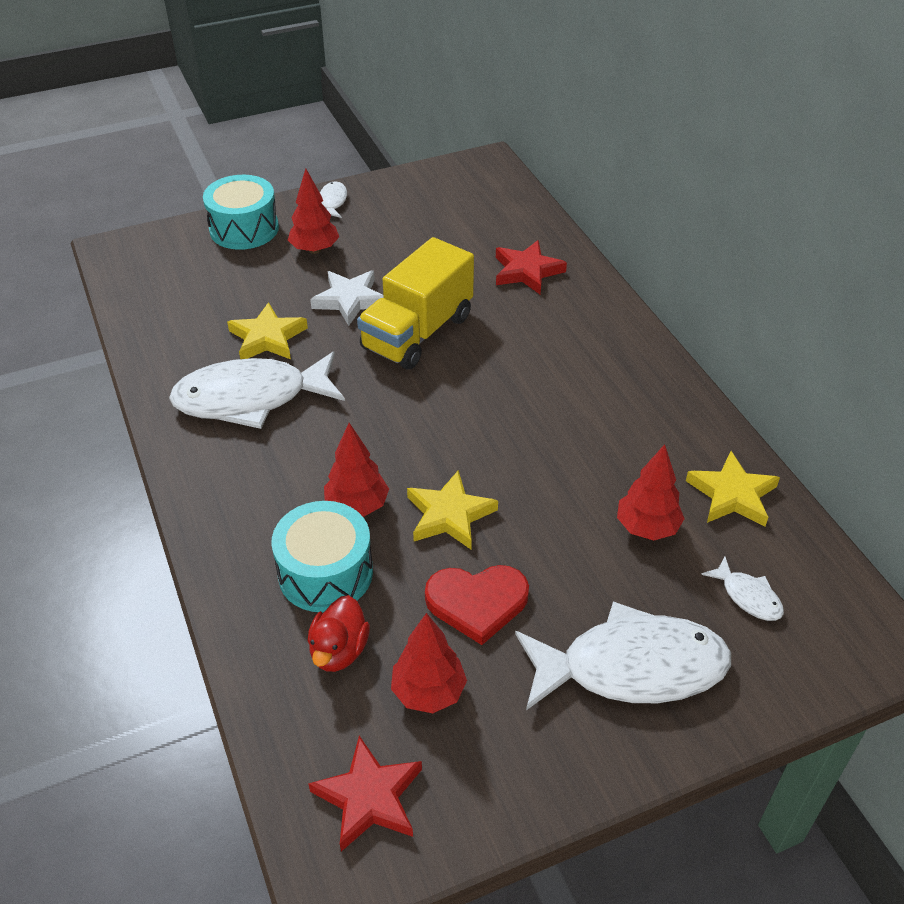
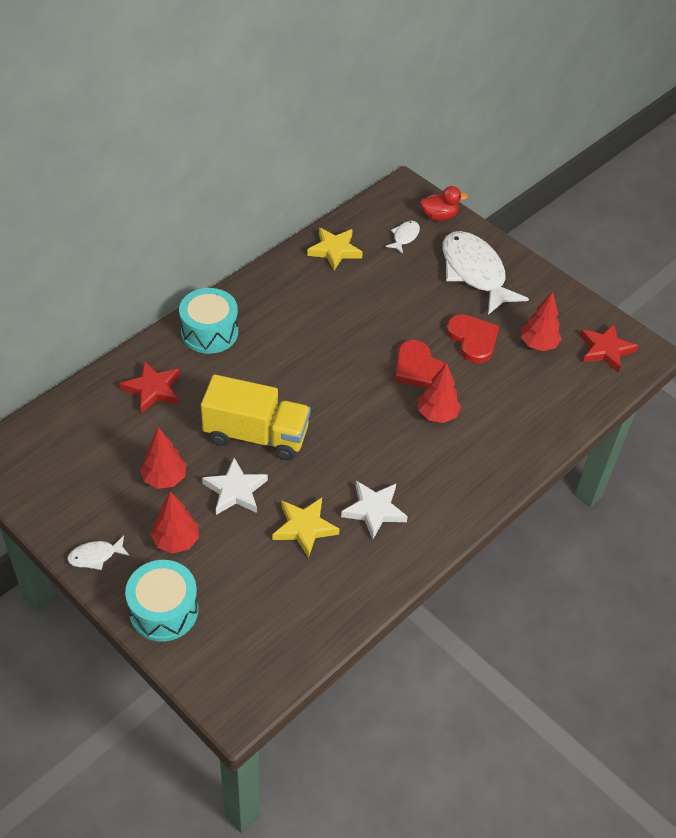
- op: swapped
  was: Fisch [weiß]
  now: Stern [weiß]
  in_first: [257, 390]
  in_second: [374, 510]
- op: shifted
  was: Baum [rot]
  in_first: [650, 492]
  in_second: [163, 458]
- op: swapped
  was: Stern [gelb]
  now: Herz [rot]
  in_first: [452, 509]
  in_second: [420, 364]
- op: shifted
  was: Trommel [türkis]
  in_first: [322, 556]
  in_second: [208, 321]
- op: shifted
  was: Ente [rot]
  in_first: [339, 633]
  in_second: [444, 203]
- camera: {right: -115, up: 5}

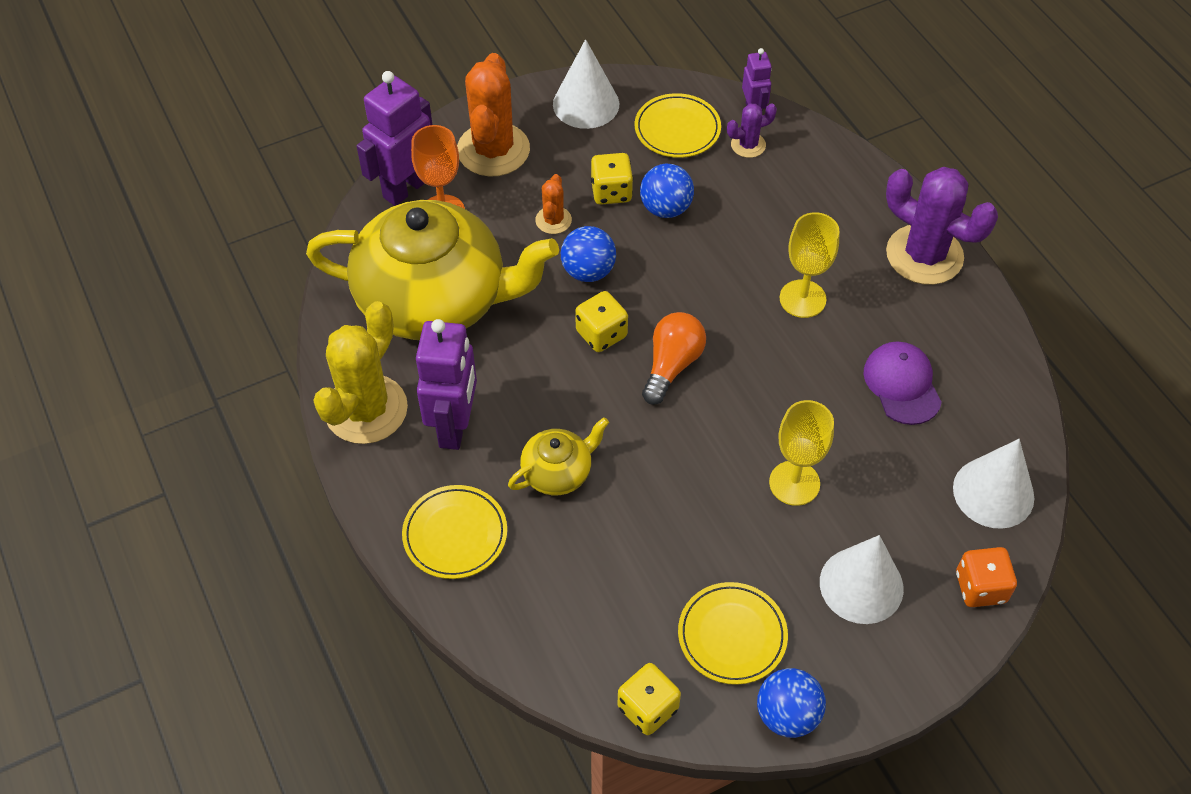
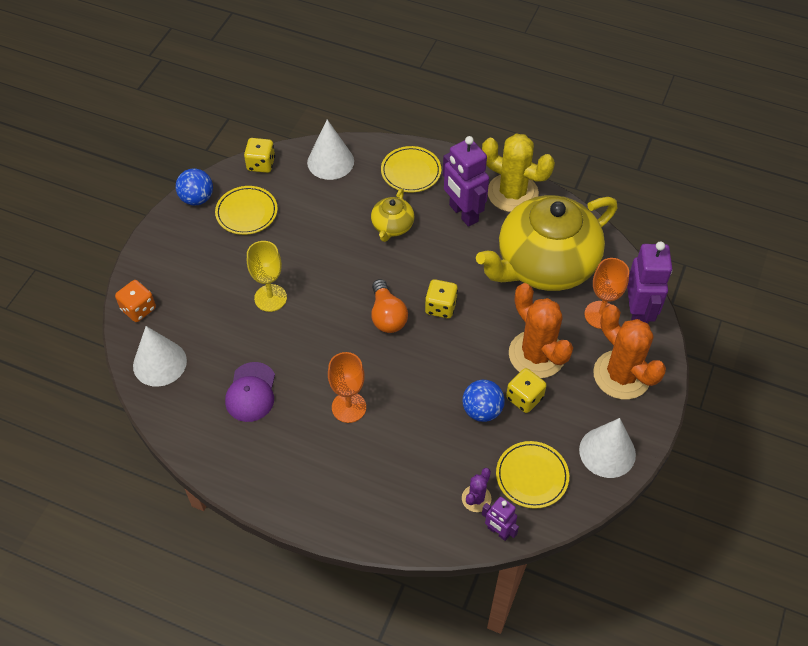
- op: gone
  was: Kaktus [lila]
  in_first: [942, 226]
- op: scaled
  was: Kaktus [orange]
  in_first: [553, 204]
  in_second: [541, 330]
  ratio: 2.08
- op: repainted
  was: Kelch [gelb]
  now: Kelch [orange]
  in_first: [810, 265]
  in_second: [347, 387]
- op: gone
  was: Ball [blau]
  in_first: [588, 254]
- op: rotated
  was: Kaktus [gelb]
  in_first: [360, 372]
  in_second: [518, 173]
  clockwise: -45
- op: rotated
  was: Kappe [lila]
  in_first: [903, 383]
  in_second: [250, 392]
  clockwise: 60
- op: shifted
  was: Kegel [weiß]
  in_first: [862, 579]
  in_second: [330, 150]
- camera: {right: 140, up: 0}

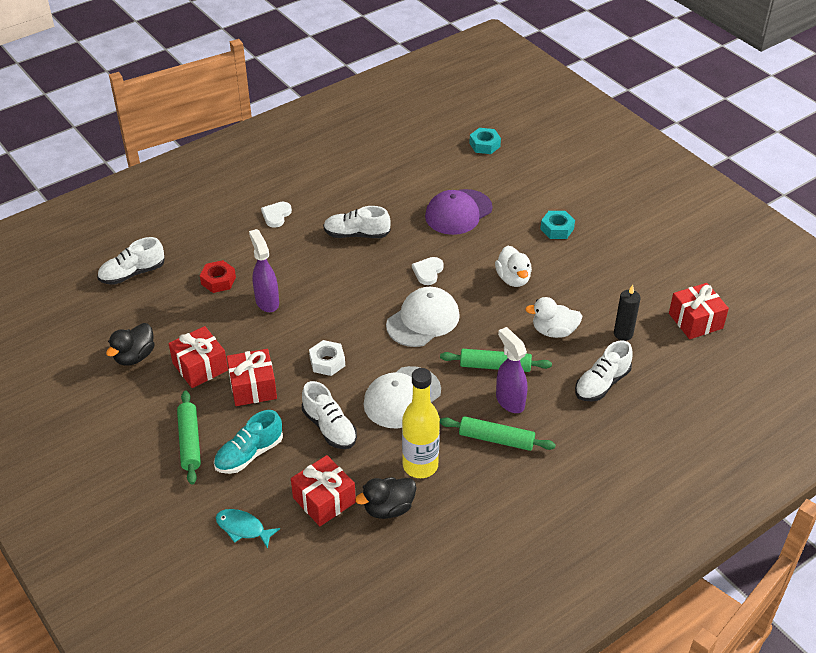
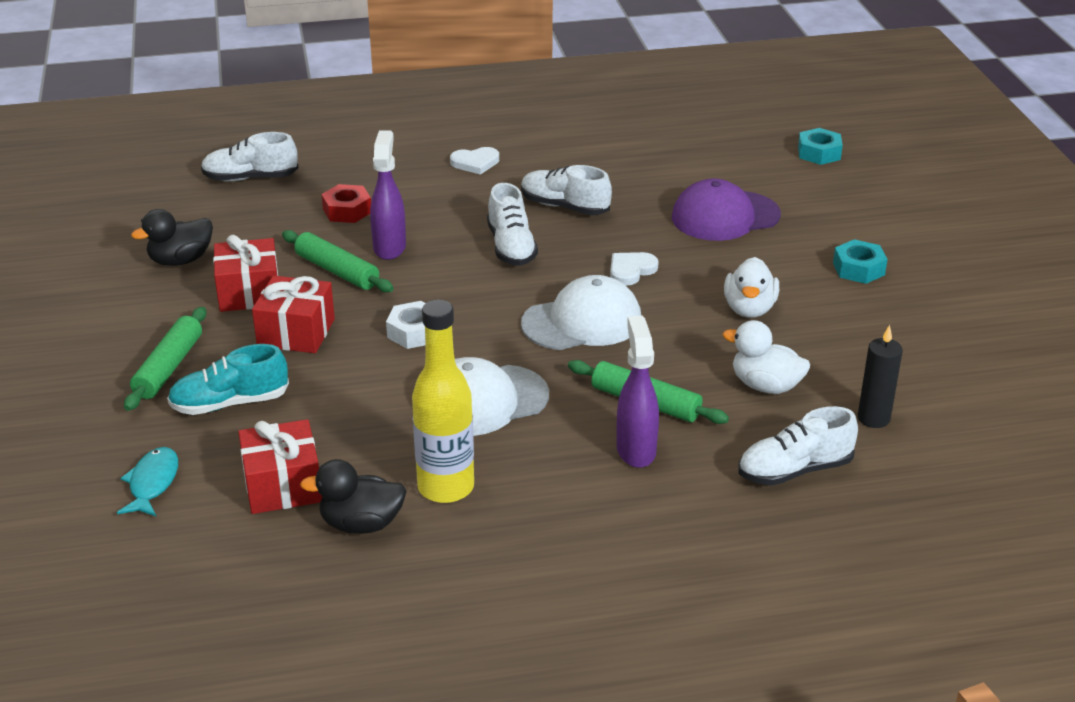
- op: rotated
  was: Herz [weiß]
  in_first: [276, 215]
  in_second: [474, 161]
  clockwise: -150
- op: gone
  was: Geschenk [rot]
  in_first: [699, 311]
- op: shifted
  was: Schuh [weiß]
  in_first: [329, 415]
  in_second: [512, 224]
- op: shifted
  was: Nudelholz [grün]
  in_first: [498, 433]
  in_second: [338, 261]
- op: rotated
  was: Fisch [türkis]
  in_first: [248, 529]
  in_second: [147, 481]
  clockwise: 45
- camera: {right: 25, up: -10}

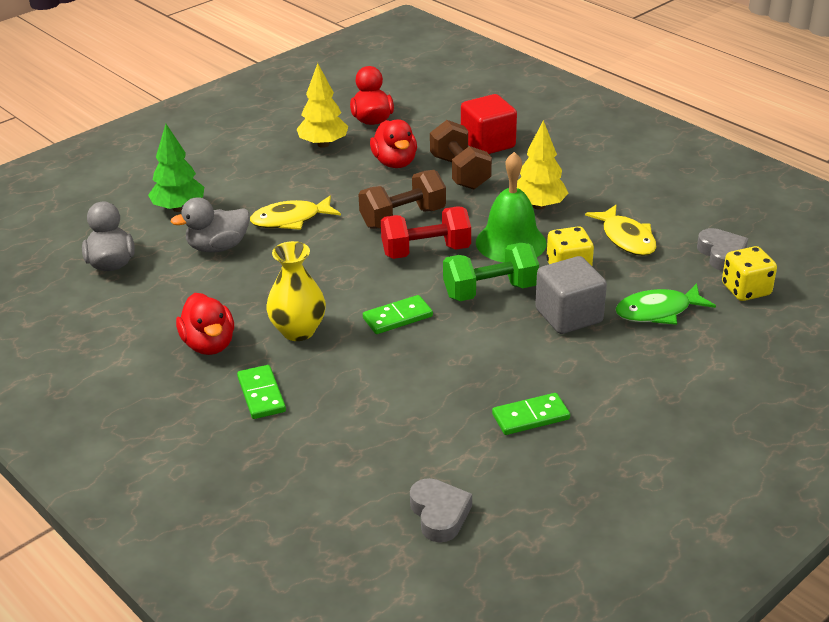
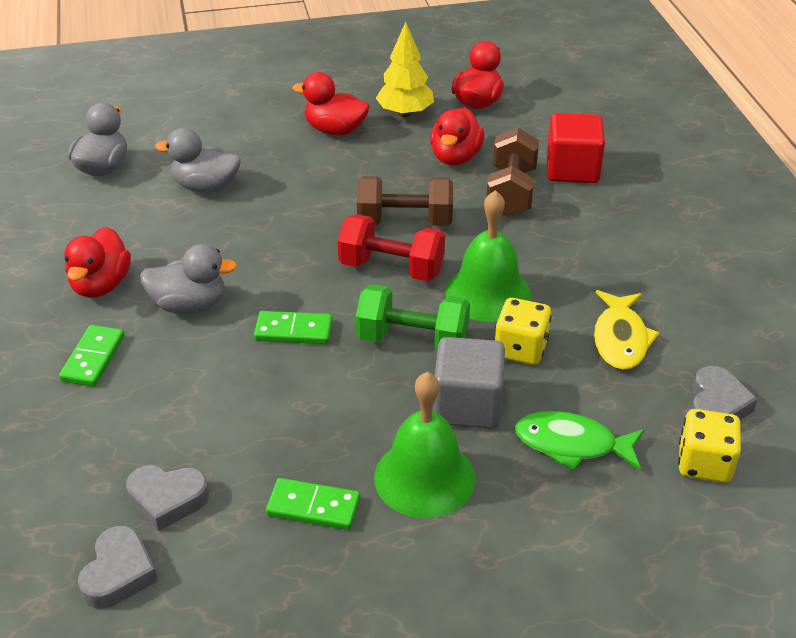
- op: gone
  was: Baum [gelb]
  in_first: [542, 165]
- op: gone
  was: Baum [grün]
  in_first: [176, 168]
- op: gone
  was: Fisch [gelb]
  in_first: [295, 212]
- op: swapped
  was: Vase [gelb]
  now: Ente [grau]
  in_first: [296, 291]
  in_second: [188, 279]
- op: new
  now: Ente [rot]
  in_second: [331, 103]
- op: new
  now: Glocke [grün]
  in_second: [424, 445]
- op: new
  now: Herz [grau]
  in_second: [167, 498]
- camera: {right: 30, up: 5}

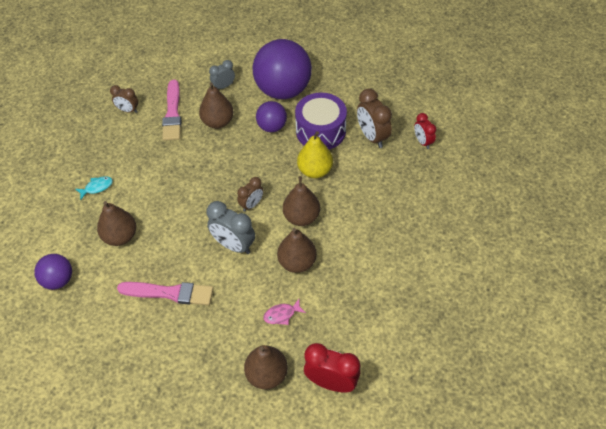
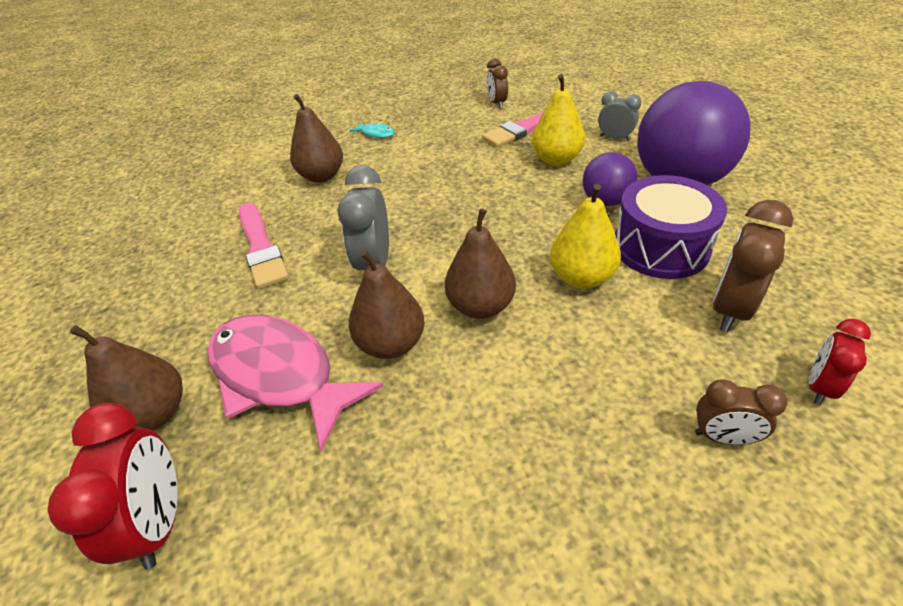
- op: repainted
  was: Birne [braun]
  now: Birne [gelb]
  in_first: [216, 106]
  in_second: [558, 120]
- op: shifted
  was: Wecker [braun]
  in_first: [250, 194]
  in_second: [741, 412]
- op: gone
  was: Ball [lila]
  in_first: [53, 272]
- op: scaled
  was: Fisch [rosa]
  in_first: [284, 312]
  in_second: [295, 383]
  ratio: 2.49
- camera: {right: 60, up: -10}

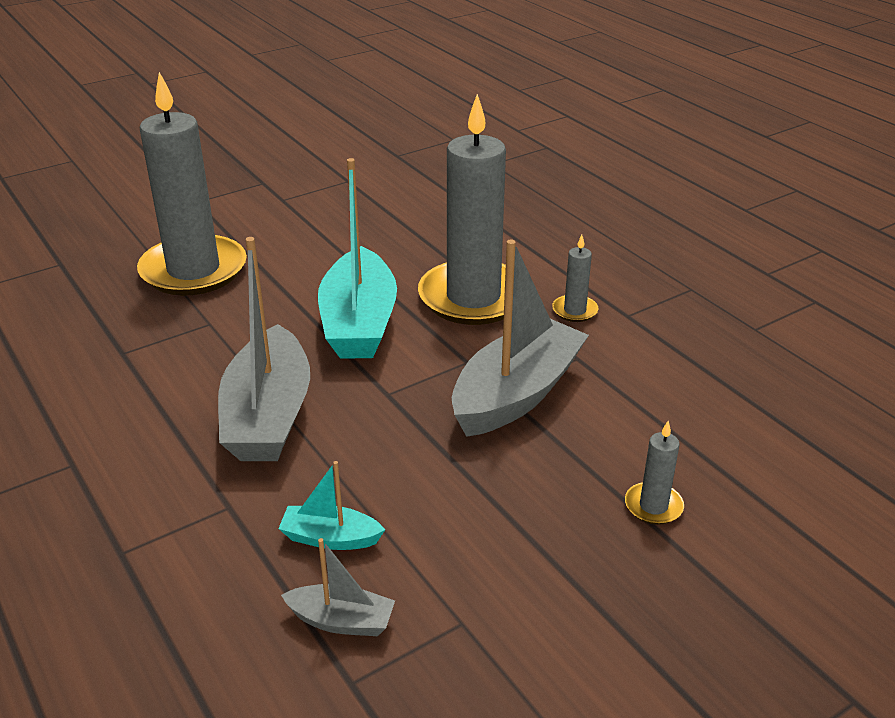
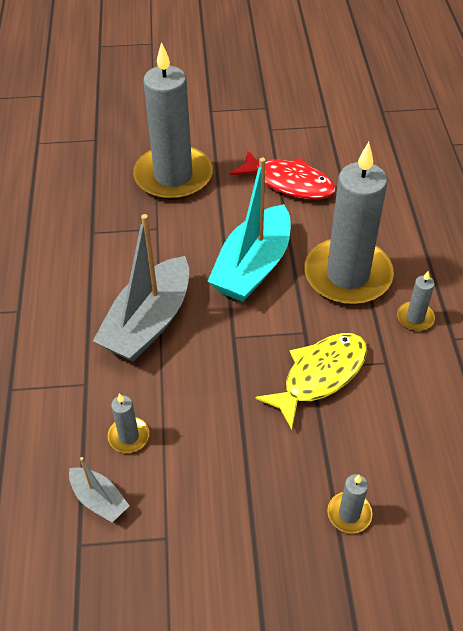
- op: swapped
  was: Boot [grau]
  now: Fisch [gelb]
  in_first: [520, 338]
  in_second: [311, 381]
- op: swapped
  was: Boot [türkis]
  now: Kerze [grau]
  in_first: [331, 505]
  in_second: [128, 423]
- op: new
  now: Fisch [rot]
  in_second: [283, 175]
- camera: {right: 30, up: 15}

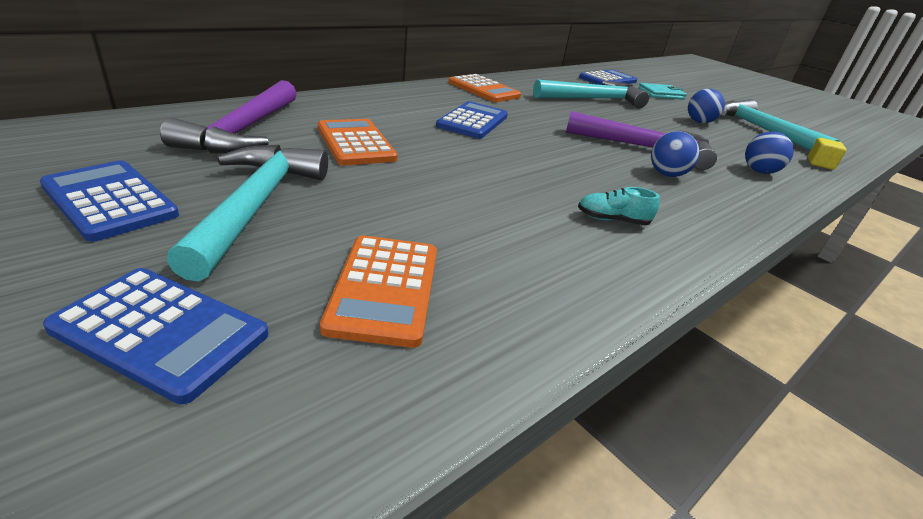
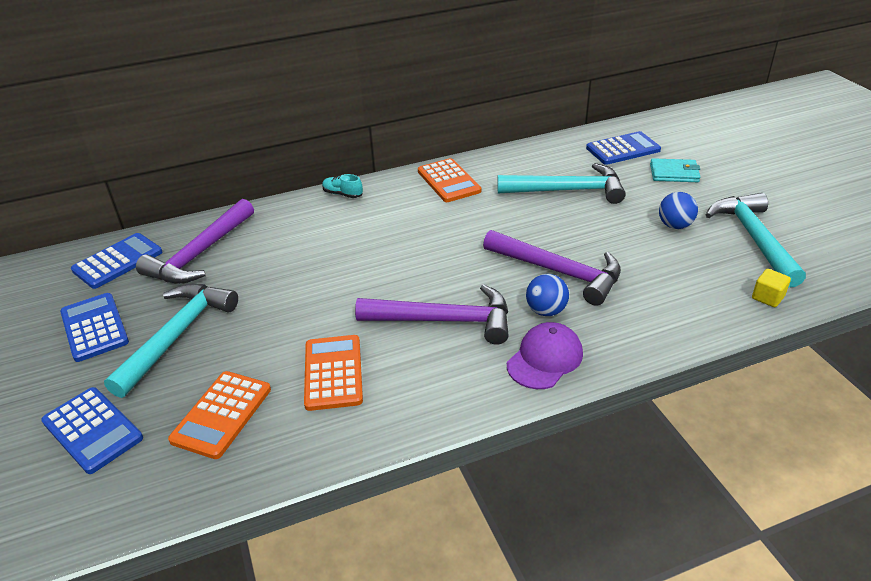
- op: shifted
  was: Taschenrechner [blau]
  in_first: [472, 120]
  in_second: [116, 261]
- op: shifted
  was: Taschenrechner [orange]
  in_first: [358, 142]
  in_second: [333, 373]
- op: gone
  was: Ball [blau]
  in_first: [769, 153]
- op: shifted
  was: Schuh [türkis]
  in_first: [619, 206]
  in_second: [342, 186]
- op: new
  now: Hammer [lila]
  in_second: [432, 314]
- op: new
  now: Kappe [lila]
  in_second: [545, 355]
- camera: {right: 25, up: 5}

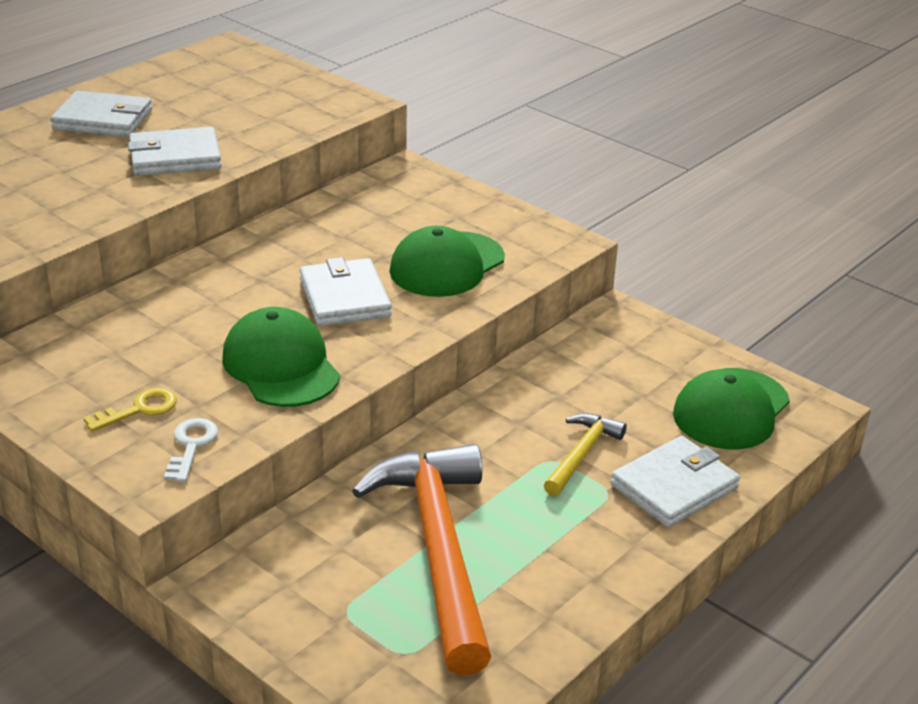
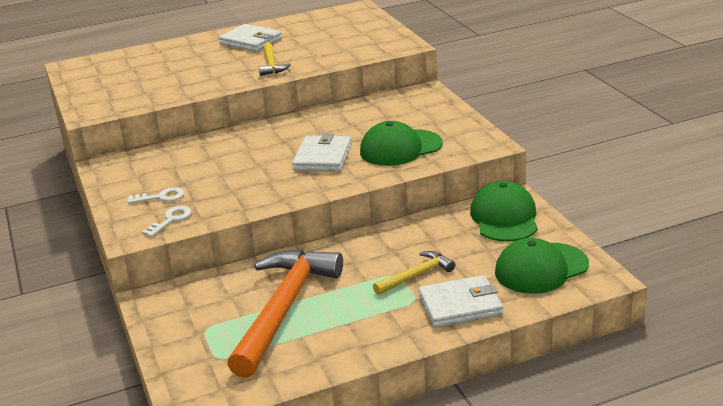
- op: swapped
  was: Geldbörse [weiß]
  now: Hammer [gelb]
  in_first: [175, 151]
  in_second: [275, 59]
- op: shifted
  was: Kappe [grün]
  in_first: [281, 357]
  in_second: [504, 211]
- op: repainted
  was: Schlüssel [gelb]
  now: Schlüssel [weiß]
  in_first: [130, 410]
  in_second: [155, 195]
- camera: {right: 30, up: -5}

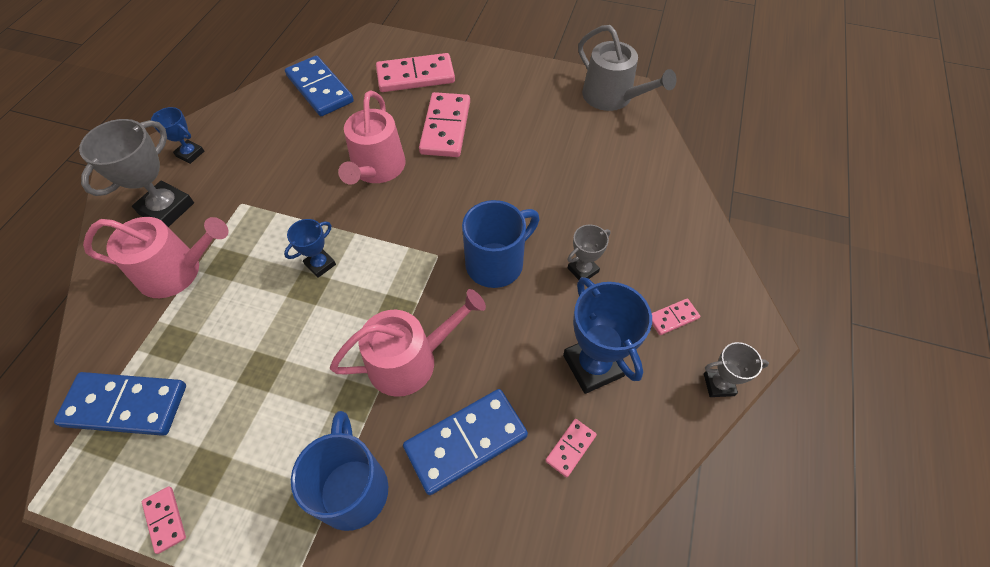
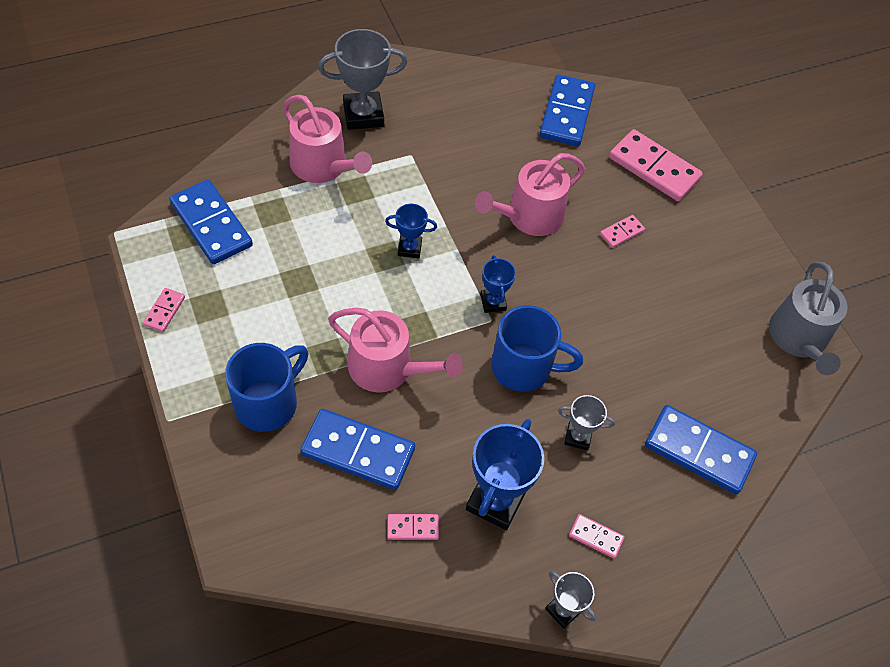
- op: scaled
  was: Dominostein [rosa]
  in_first: [444, 124]
  in_second: [622, 231]
  ratio: 0.47
- op: shifted
  was: Pokal [blau]
  in_first: [177, 135]
  in_second: [498, 284]
- op: new
  now: Dominostein [blau]
  in_second: [701, 449]
- camera: {right: 45, up: 0}

